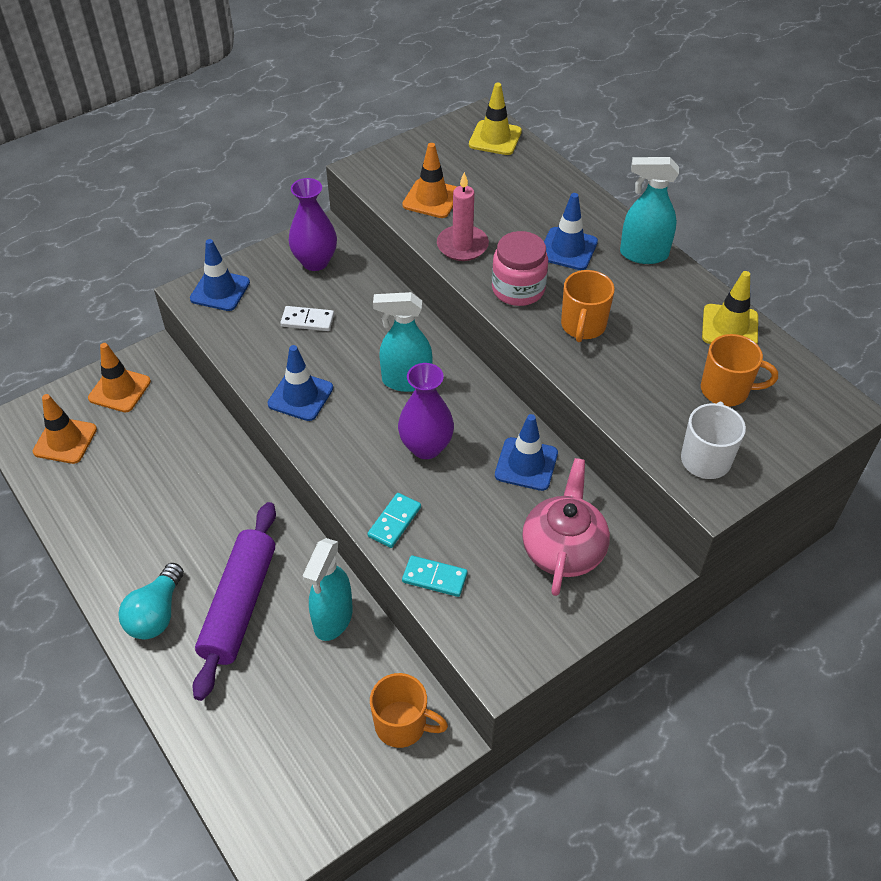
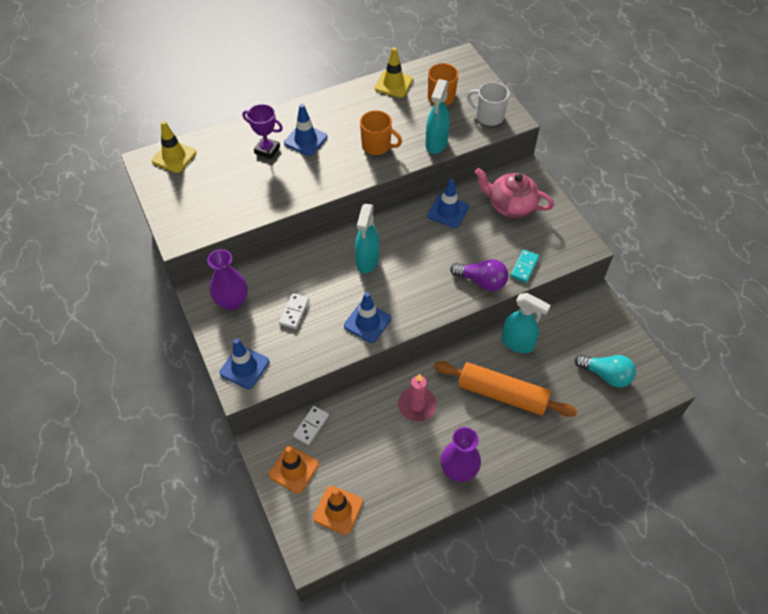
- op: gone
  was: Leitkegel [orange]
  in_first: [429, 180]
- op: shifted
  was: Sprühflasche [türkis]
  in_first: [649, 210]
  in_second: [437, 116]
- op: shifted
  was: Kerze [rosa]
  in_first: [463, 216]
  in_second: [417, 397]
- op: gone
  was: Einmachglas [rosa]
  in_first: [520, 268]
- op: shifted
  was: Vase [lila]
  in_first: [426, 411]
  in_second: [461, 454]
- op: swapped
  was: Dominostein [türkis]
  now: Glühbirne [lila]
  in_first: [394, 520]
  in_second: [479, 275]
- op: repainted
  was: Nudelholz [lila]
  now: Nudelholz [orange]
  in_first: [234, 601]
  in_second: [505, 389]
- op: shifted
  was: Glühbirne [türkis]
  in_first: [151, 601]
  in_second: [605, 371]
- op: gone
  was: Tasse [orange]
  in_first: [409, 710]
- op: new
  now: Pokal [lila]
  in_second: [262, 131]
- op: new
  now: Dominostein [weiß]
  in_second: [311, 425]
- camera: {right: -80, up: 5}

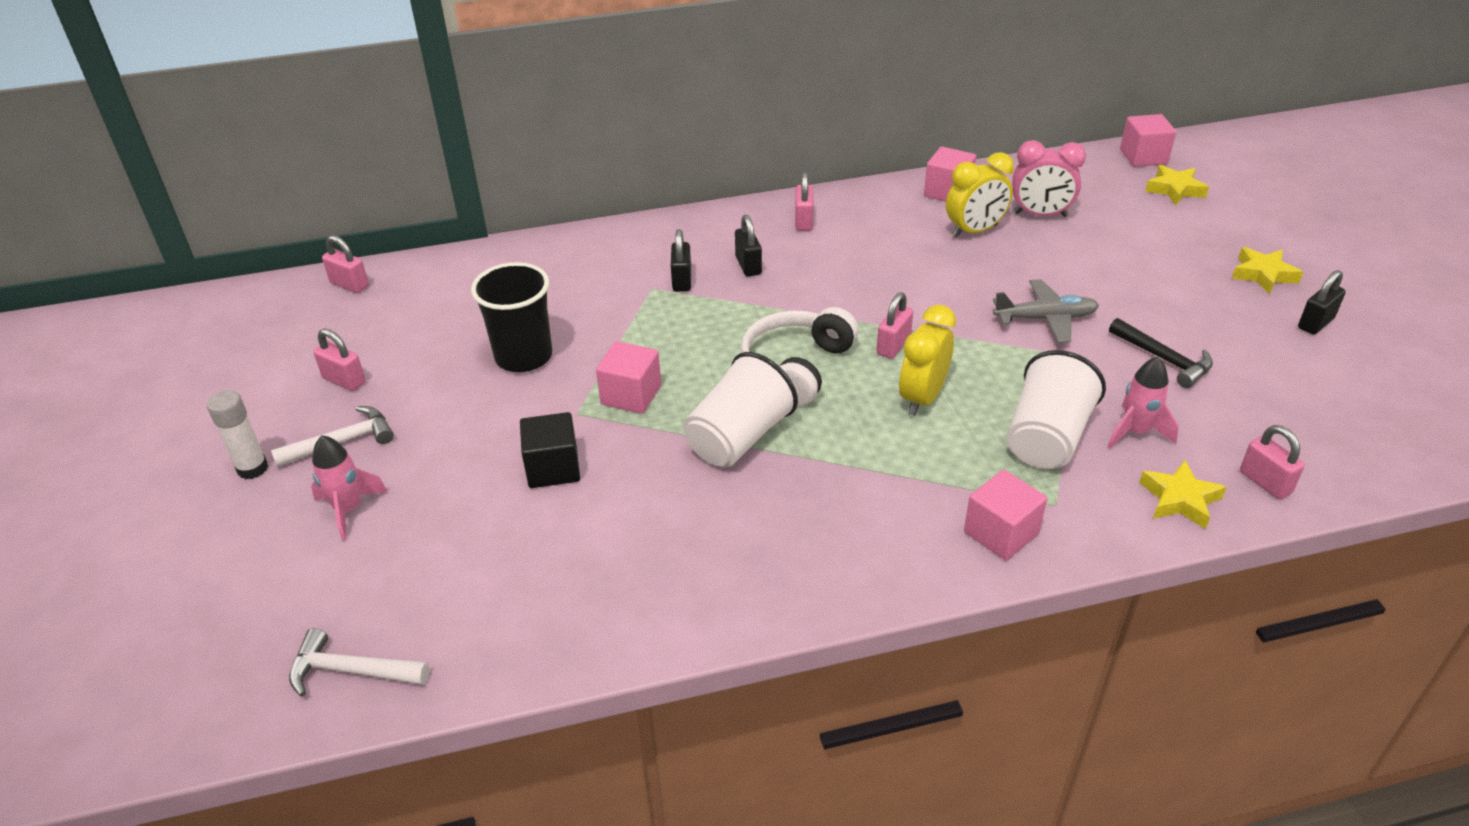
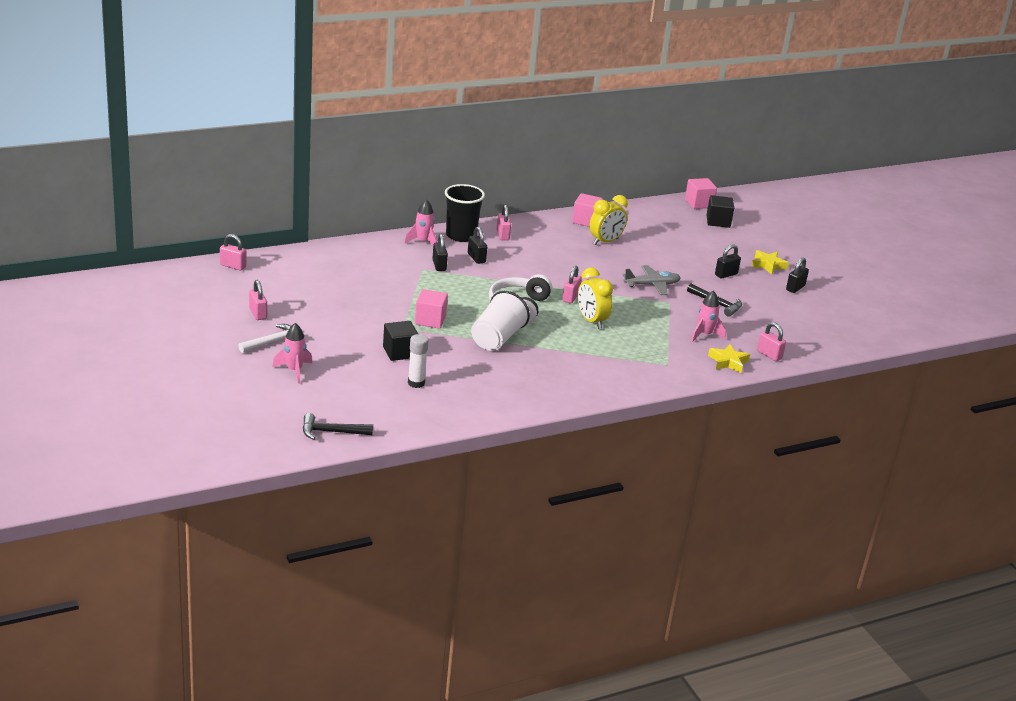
- op: gone
  was: Wecker [rosa]
  in_first: [1049, 178]
- op: swapped
  was: Stern [gelb]
  now: Kubus [schwarz]
  in_first: [1177, 185]
  in_second: [720, 211]
- op: shifted
  was: Becher [schwarz]
  in_first: [511, 317]
  in_second: [465, 213]
- op: rotated
  was: Wecker [gelb]
  in_first: [927, 360]
  in_second: [595, 298]
  clockwise: -45
- op: rotated
  was: Vorhängeschloss [rosa]
  in_first: [340, 360]
  in_second: [258, 300]
  clockwise: 45
- op: gone
  was: Becher [weiß]
  in_first: [1056, 409]
- op: shifted
  was: Klebestift [weiß]
  in_first: [237, 434]
  in_second: [418, 361]
- op: gone
  was: Kubus [rosa]
  in_first: [1005, 515]
- op: repainted
  was: Hammer [weiß]
  now: Hammer [schwarz]
  in_first: [359, 662]
  in_second: [338, 426]
- op: new
  now: Rakete [rosa]
  in_second: [420, 222]
- op: new
  now: Vorhängeschloss [schwarz]
  in_second: [728, 261]
- camera: {right: -15, up: -10}

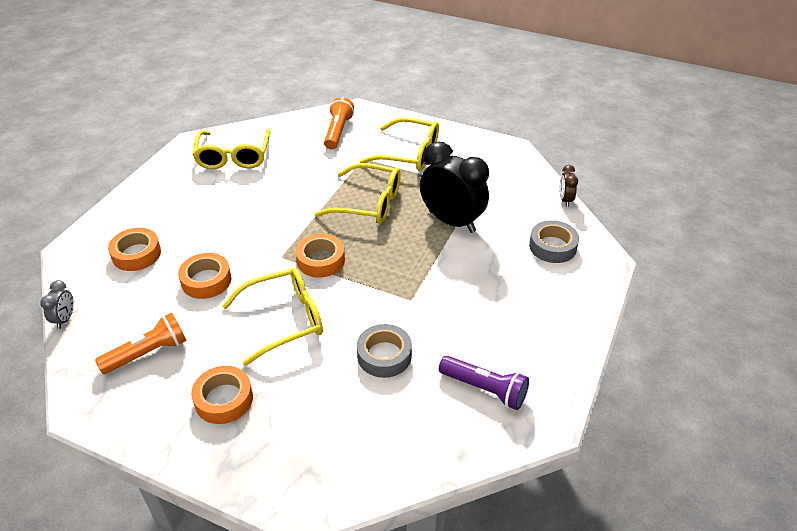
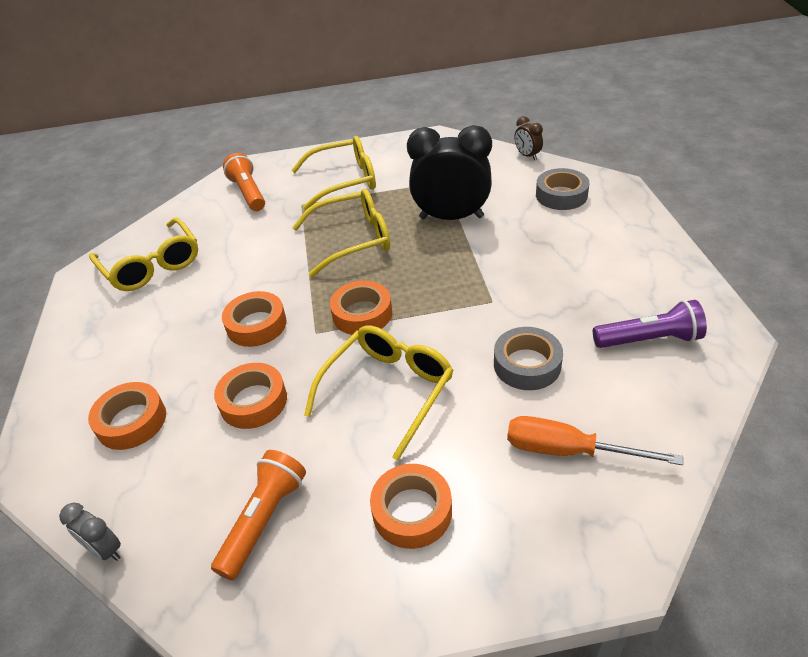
- op: rotated
  was: Wecker [grau]
  in_first: [57, 304]
  in_second: [90, 532]
  clockwise: 150
- op: new
  now: Klebeband [orange]
  in_second: [254, 319]
- op: new
  now: Schraubenzieher [orange]
  in_second: [595, 440]
- camera: {right: -30, up: 0}

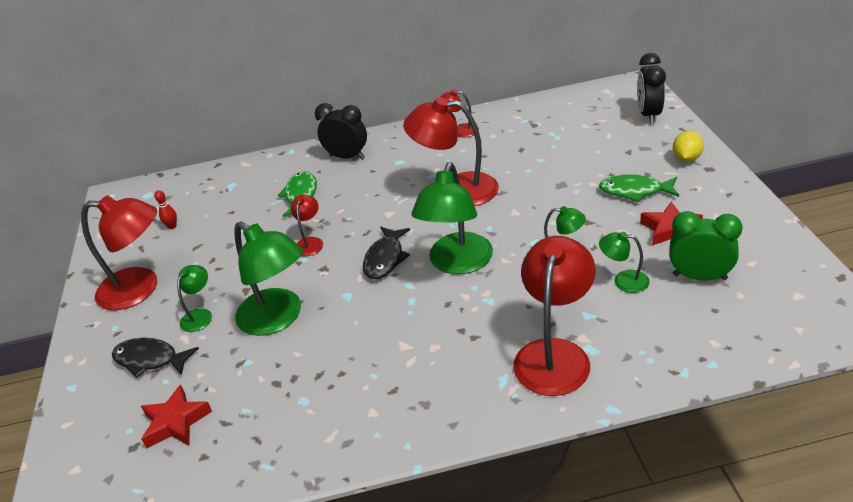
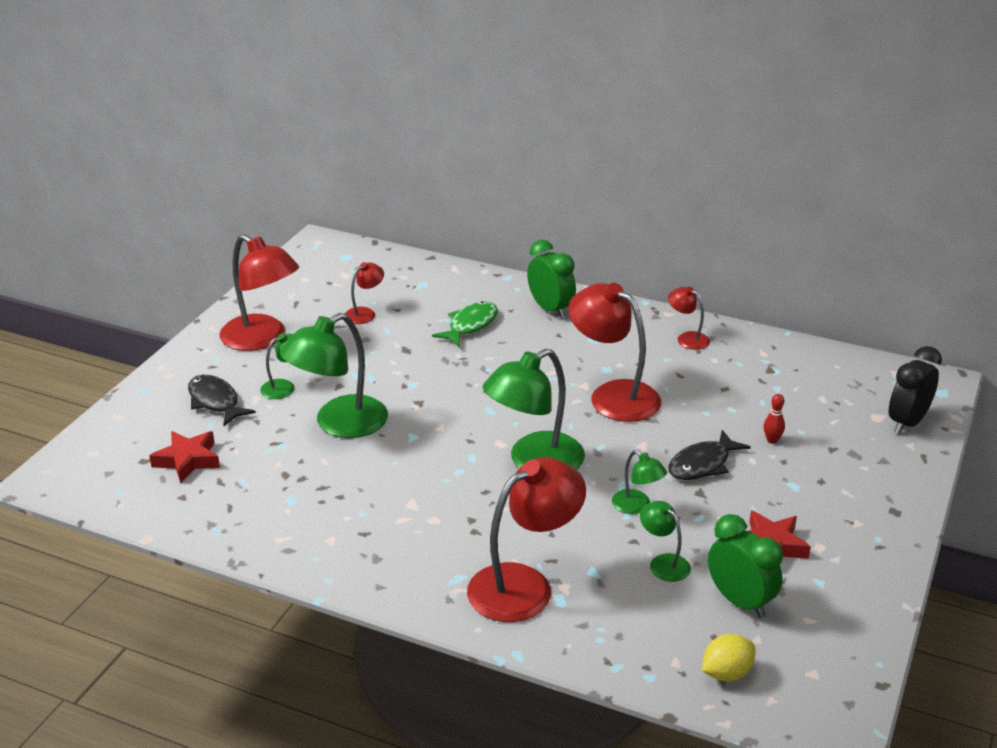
- op: repainted
  was: Wecker [schwarz]
  now: Wecker [grün]
  in_first: [341, 131]
  in_second: [551, 279]
- op: shifted
  was: Zitrone [gelb]
  in_first: [688, 146]
  in_second: [729, 657]
- op: gone
  was: Fisch [grün]
  in_first: [639, 188]
- op: shifted
  was: Bowlingkegel [rot]
  in_first: [165, 209]
  in_second: [774, 419]
- op: shifted
  was: Lampe [rot]
  in_first: [307, 226]
  in_second: [364, 293]
- op: rotated
  was: Lampe [grün]
  in_first: [268, 278]
  in_second: [334, 375]
  clockwise: 60
- op: shifted
  was: Fisch [schwarz]
  in_first: [386, 253]
  in_second: [709, 455]
- camera: {right: 30, up: -5}

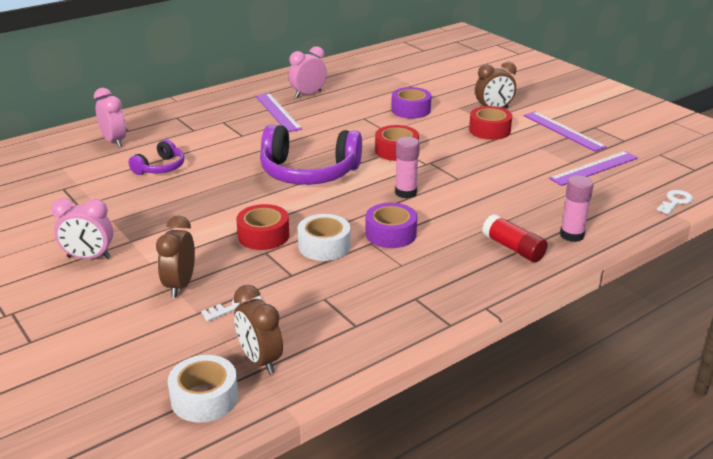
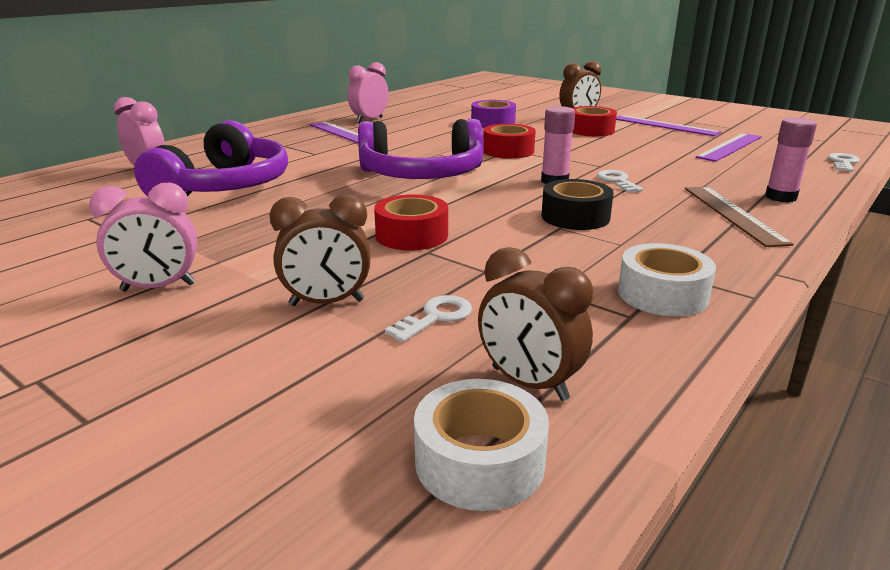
- op: scaled
  was: Kopfhörer [lila]
  in_first: [157, 157]
  in_second: [211, 158]
  ratio: 1.96
- op: repainted
  was: Klebeband [lila]
  now: Klebeband [schwarz]
  in_first: [391, 225]
  in_second: [577, 204]
- op: shifted
  was: Klebeband [weiß]
  in_first: [324, 237]
  in_second: [667, 279]
- op: swapped
  was: Klebestift [rot]
  now: Lineal [braun]
  in_first: [514, 238]
  in_second: [739, 217]
- op: rotated
  was: Wecker [braun]
  in_first: [175, 257]
  in_second: [319, 250]
  clockwise: -90
- op: new
  now: Schlüssel [weiß]
  in_second: [620, 181]
- camera: {right: -15, up: -5}

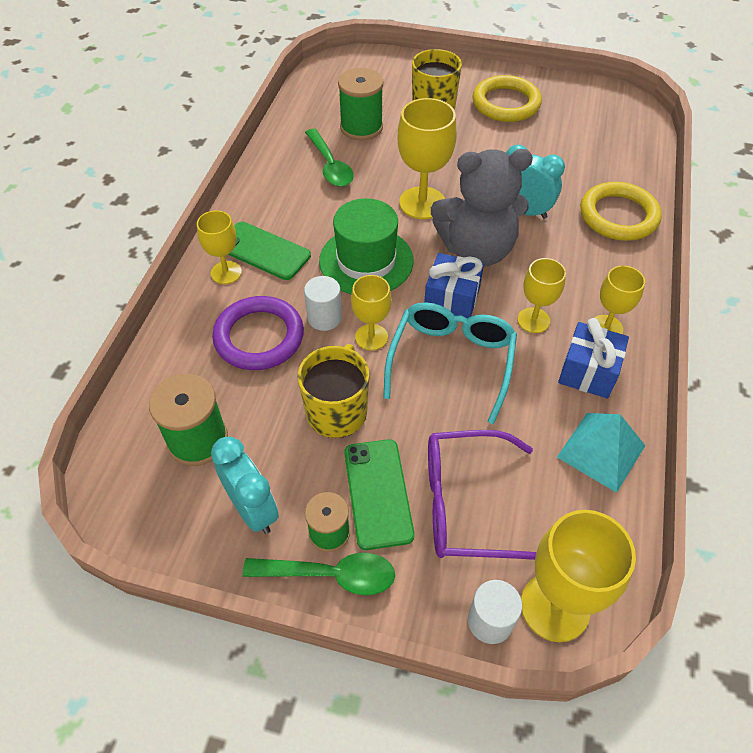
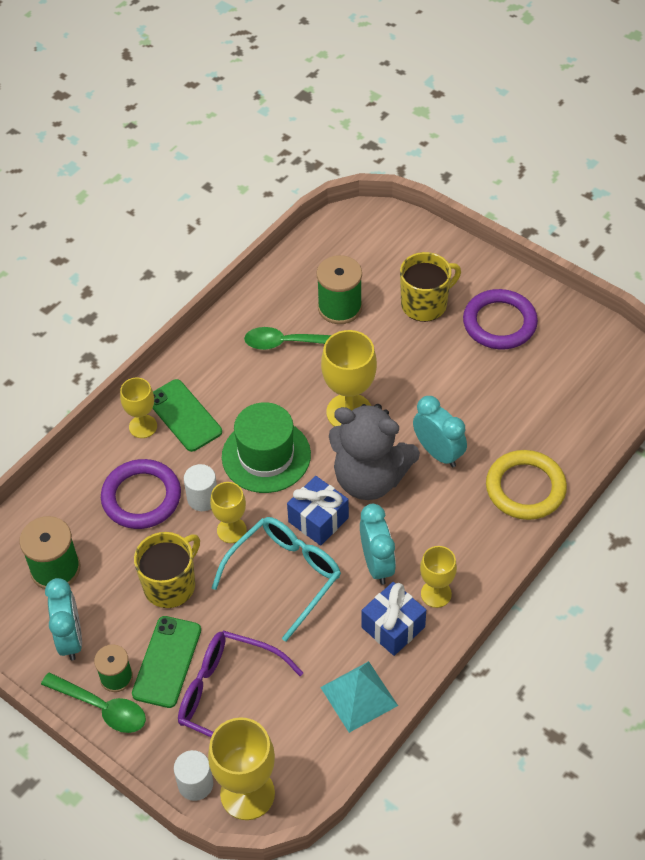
- op: repainted
  was: Ring [gelb]
  now: Ring [lila]
  in_first: [507, 98]
  in_second: [500, 319]
- op: rotated
  was: Löffel [grün]
  in_first: [329, 158]
  in_second: [288, 338]
  clockwise: 90
- op: swapped
  was: Kelch [gelb]
  now: Wecker [türkis]
  in_first: [541, 295]
  in_second: [378, 544]
- camera: {right: 25, up: 0}

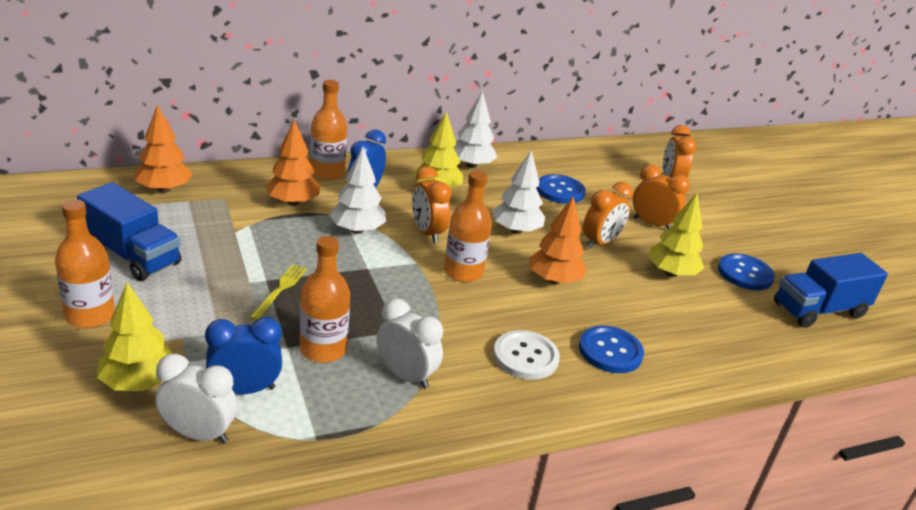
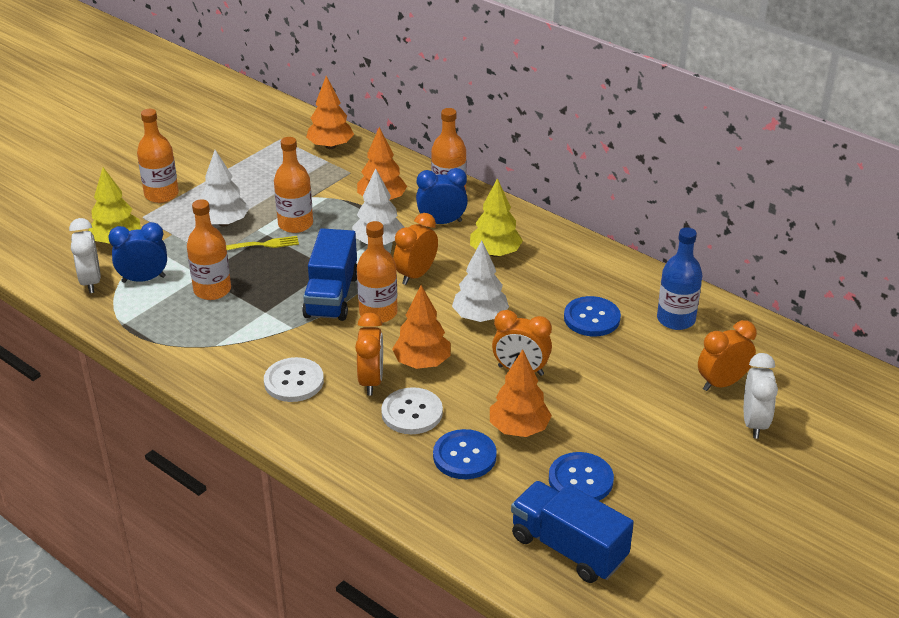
- op: shifted
  was: Baum [weiß]
  in_first: [475, 129]
  in_second: [225, 188]
- op: shifted
  was: Wecker [orange]
  in_first: [661, 197]
  in_second: [369, 354]
- op: shifted
  was: Lastwagen [blau]
  in_first: [129, 231]
  in_second: [329, 274]
- op: repainted
  was: Baum [gelb]
  now: Baum [orange]
  in_first: [676, 235]
  in_second: [521, 393]
- op: shifted
  was: Wecker [weiß]
  in_first: [409, 343]
  in_second: [761, 396]
- op: rotated
  was: Wecker [blau]
  in_first: [243, 355]
  in_second: [137, 252]
  clockwise: -60
- op: shifted
  was: Knopf [blau]
  in_first: [611, 349]
  in_second: [465, 454]
- op: new
  now: Flasche [orange]
  in_second: [293, 185]
- op: new
  now: Flasche [blau]
  in_second: [680, 279]
- op: new
  now: Knopf [weiß]
  in_second: [412, 410]
- camera: {right: 65, up: 5}

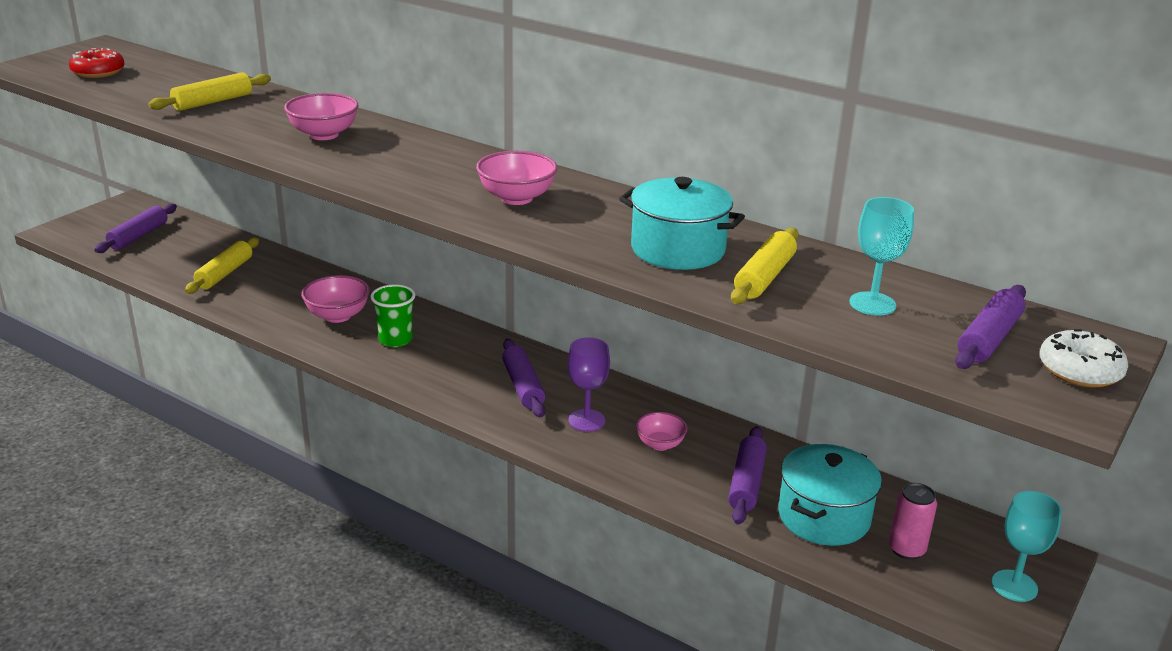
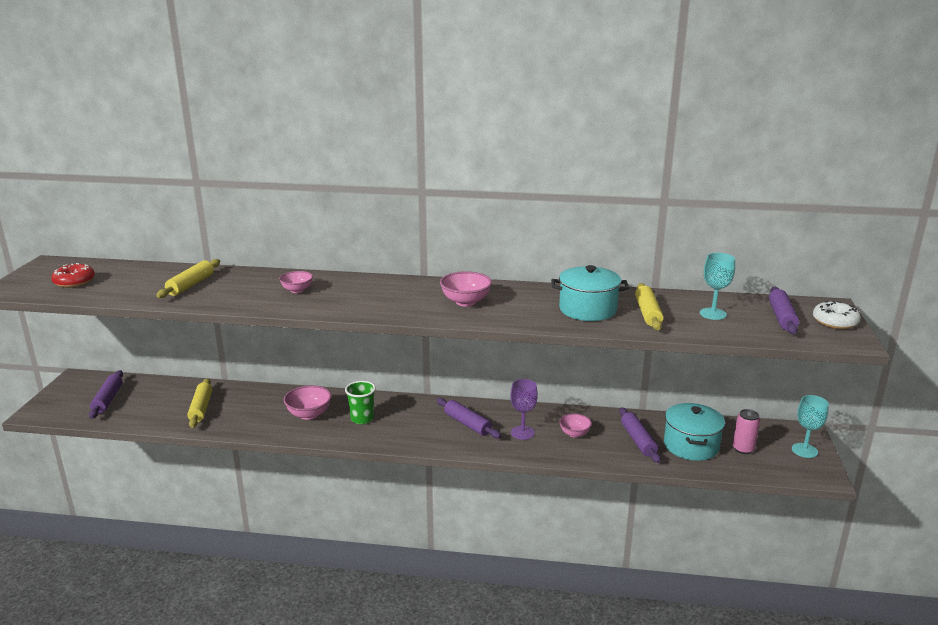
- op: scaled
  was: Schüssel [rosa]
  in_first: [321, 116]
  in_second: [296, 282]
  ratio: 0.66
- camera: {right: -25, up: -5}

